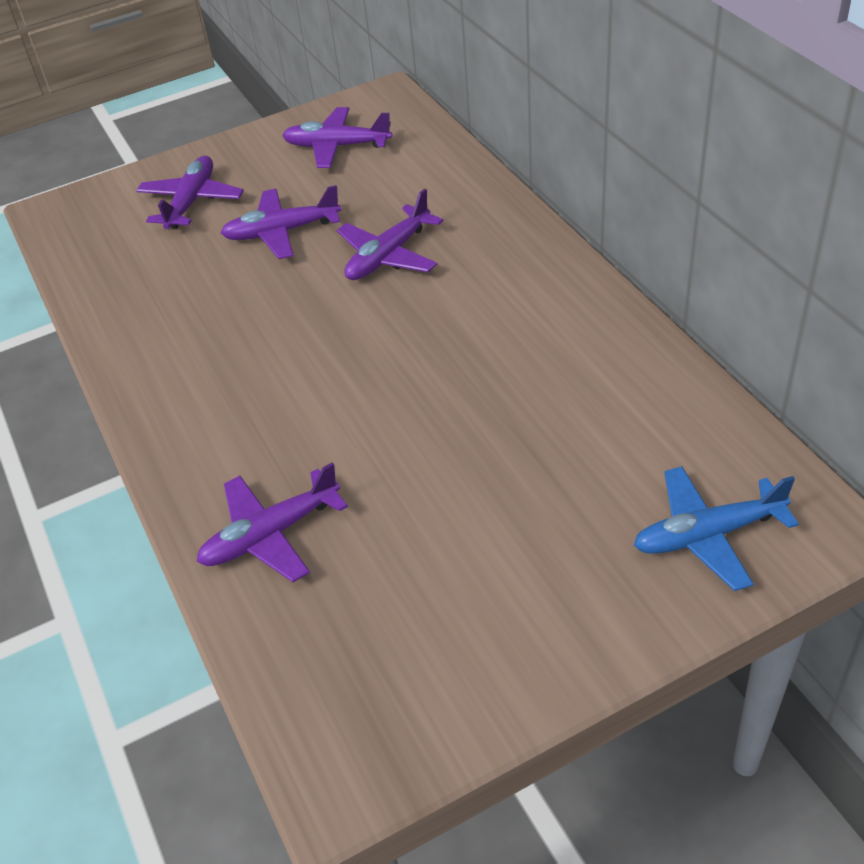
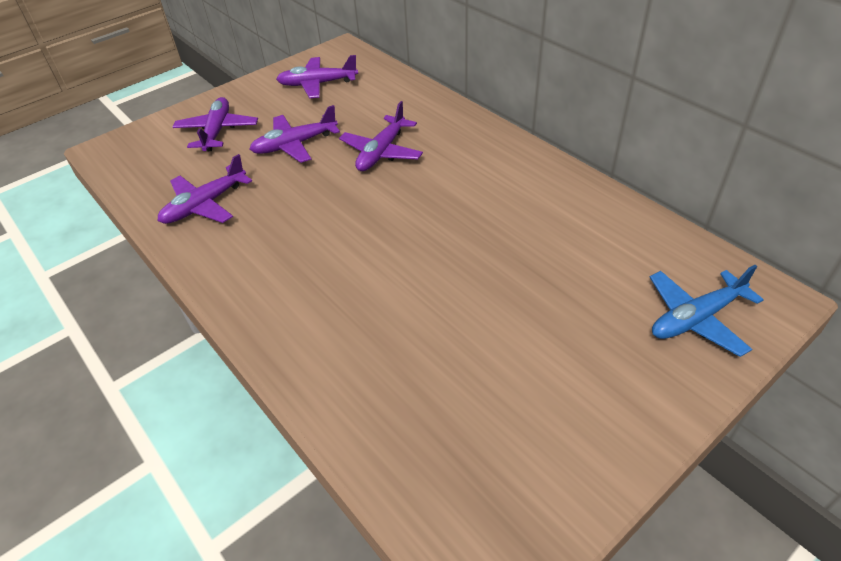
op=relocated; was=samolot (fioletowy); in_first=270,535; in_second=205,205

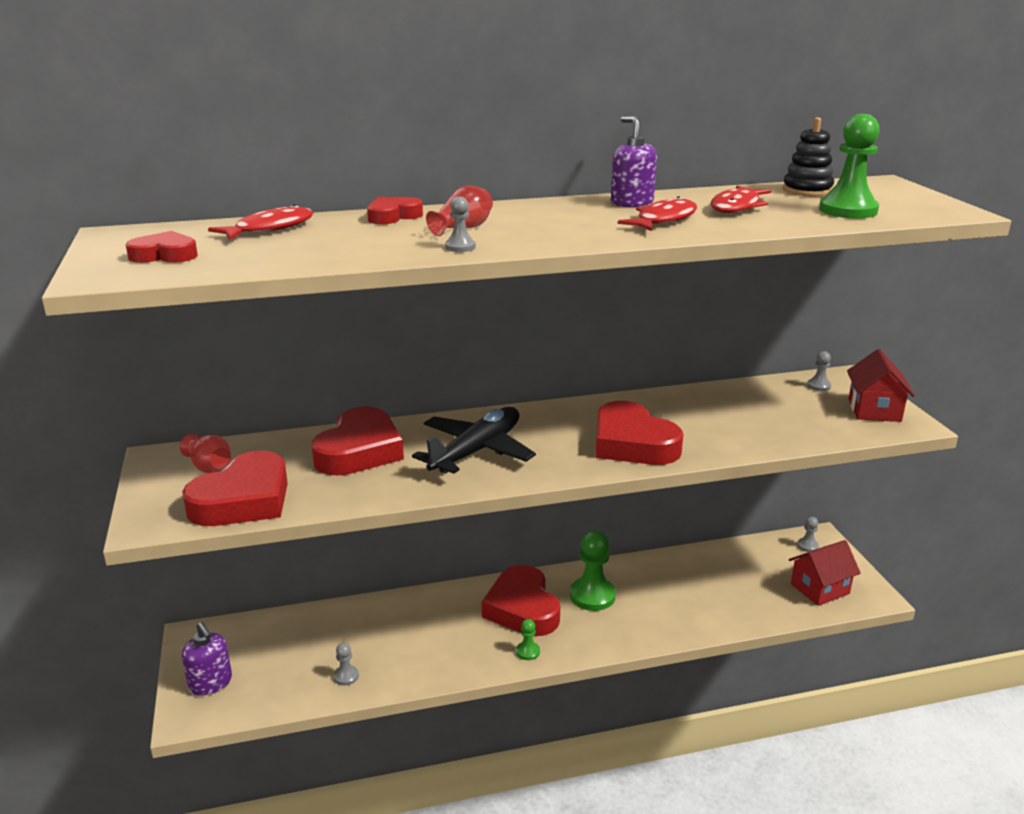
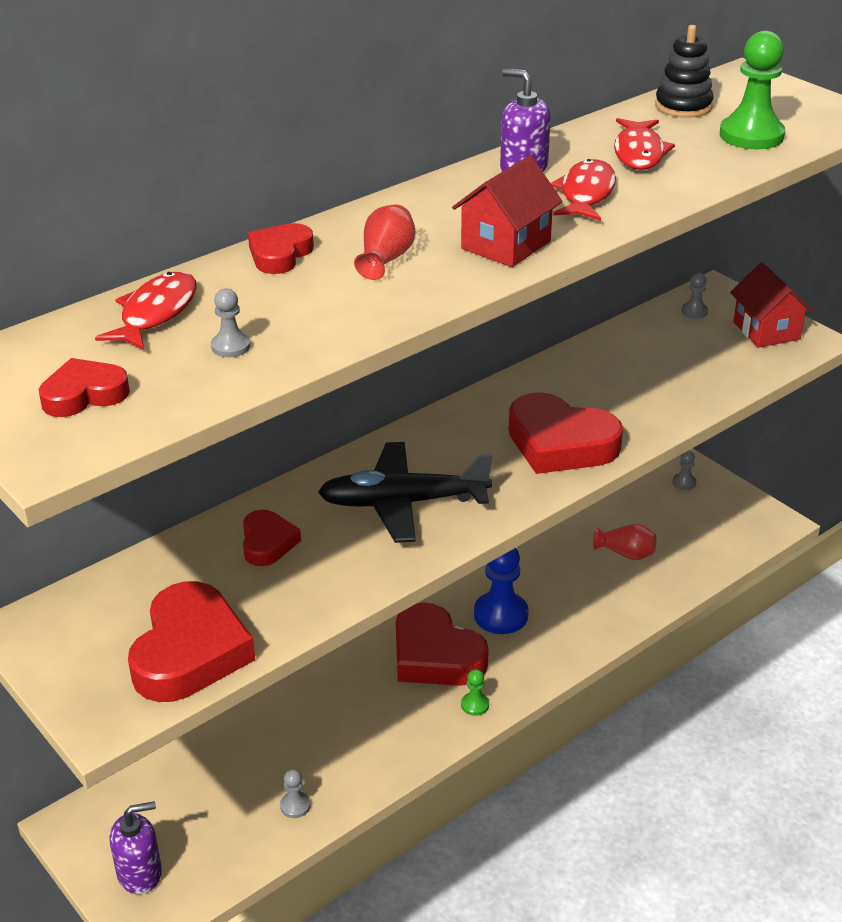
op=relocated; was=wazon (czerwony); in_first=209,467; in_second=626,553
op=spun; was=dozownik mydła (fioletowy); in_first=210,683; in_second=140,873; clockwise=-45
op=size; was=serce (czerwony); in_first=359,451; in_second=267,543; ratio=0.54
op=spun; was=samolot (czarny); in_first=477,451; in_second=402,503; clockwise=-105
op=relocated; was=pionek (szary); in_first=460,247; in_second=230,346
op=colour; was=pionek (zielony); now=pionek (niebieski); in_first=592,596; in_second=501,615
op=relocated; was=domek (czerwony); in_first=820,589; in_second=506,245

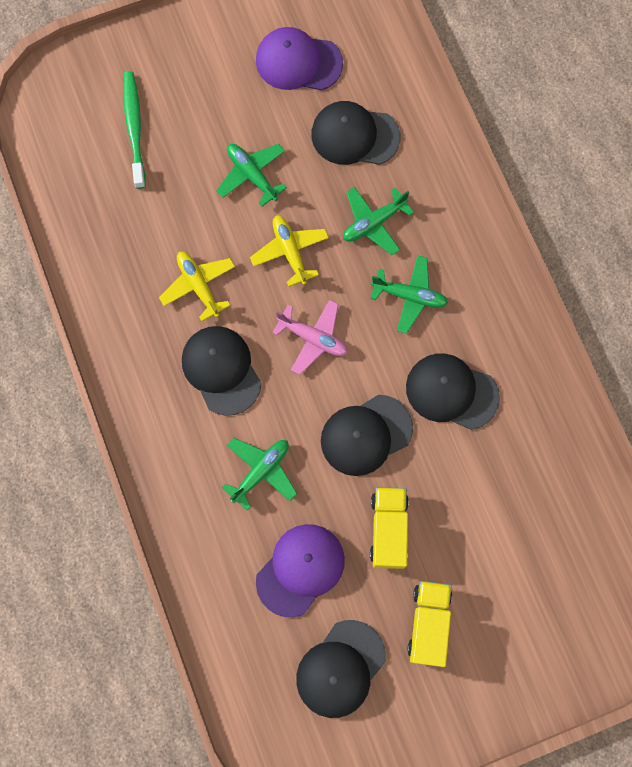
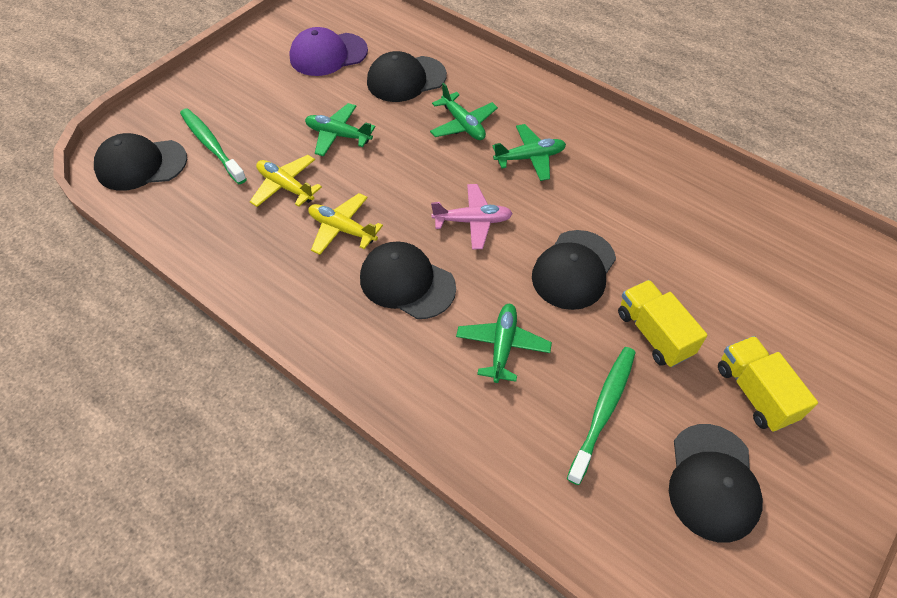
op=relocated; was=samolot (żółty); in_first=290,252; in_second=285,186
op=exchanged; was=czapka (fioletowy); now=szczoteczka do zębów (zielony); in_first=300,569; in_second=603,411
op=spun; was=samolot (zielony); in_first=373,223; in_second=463,124; clockwise=-60
op=relocated; was=czapka (czarny); in_first=451,392; in_second=141,164

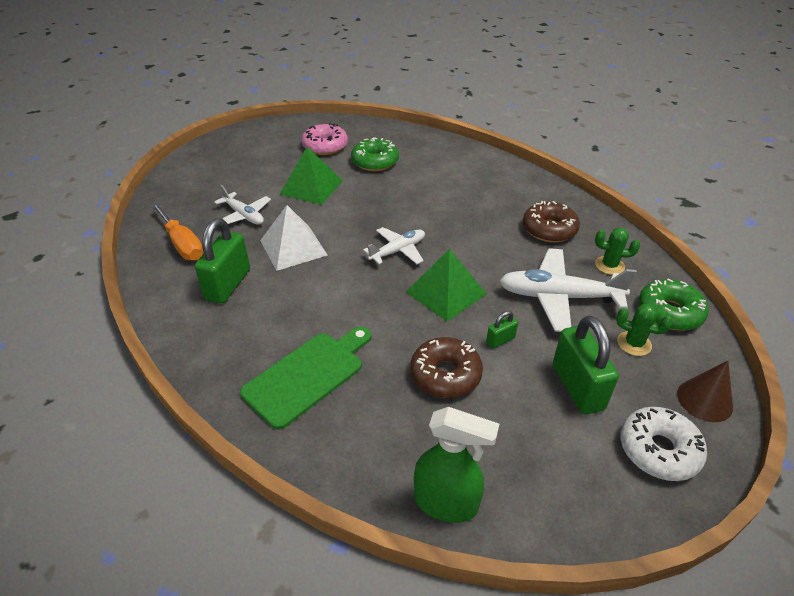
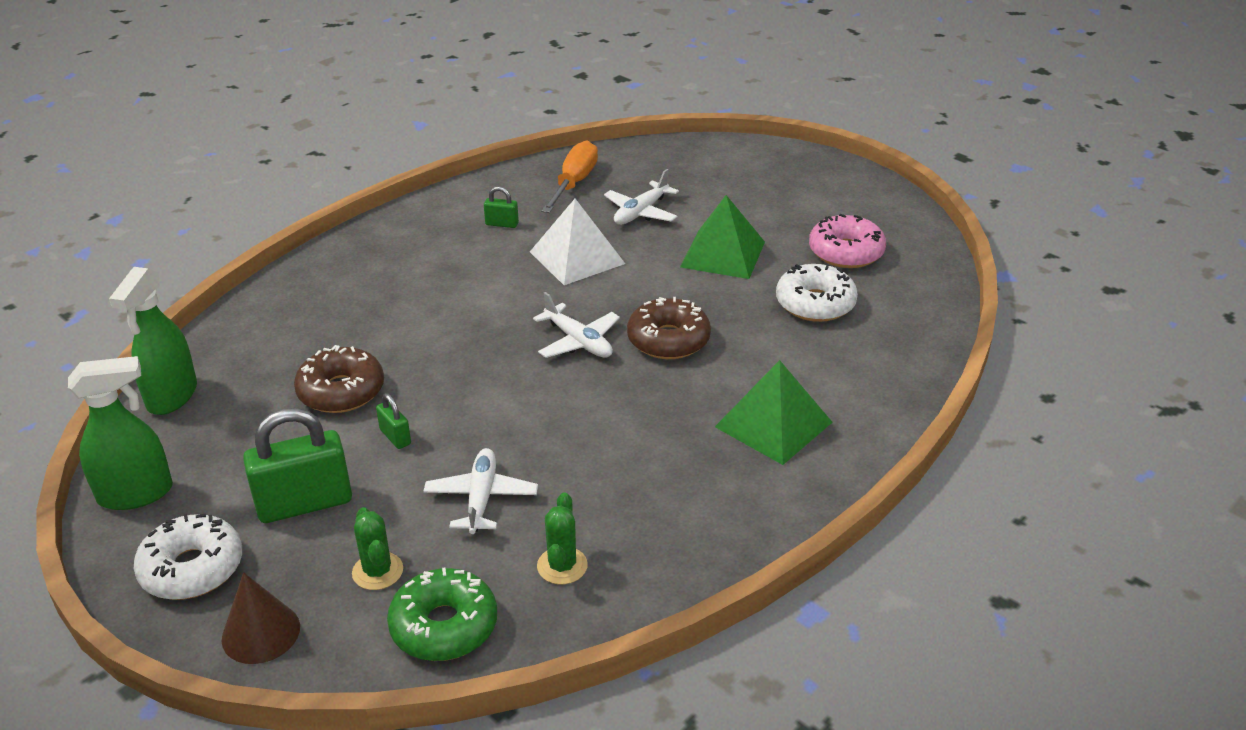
op=spun; was=śrubokręt (pomarańczowy); in_first=182,244; in_second=574,182; clockwise=150
op=size; was=kłódka (zielony); in_first=228,284; in_second=502,224; ratio=0.47
op=missing; was=deska do krojenia (zielony); in_first=307,375
op=colour; was=donut (zielony); now=donut (biały); in_first=375,162; in_second=815,304
op=relocated; was=piramida (zielony); in_first=446,292; in_second=773,424
op=size; was=samolot (biały); in_first=558,297; in_second=481,498; ratio=0.61
op=relocated; was=donut (brązowy); in_first=549,229; in_second=668,340
op=spun; was=kaktus (zielony); in_first=634,343; in_second=377,571; clockwise=-45
op=appeared; now=spryskiwacz (zielony); in_second=136,494

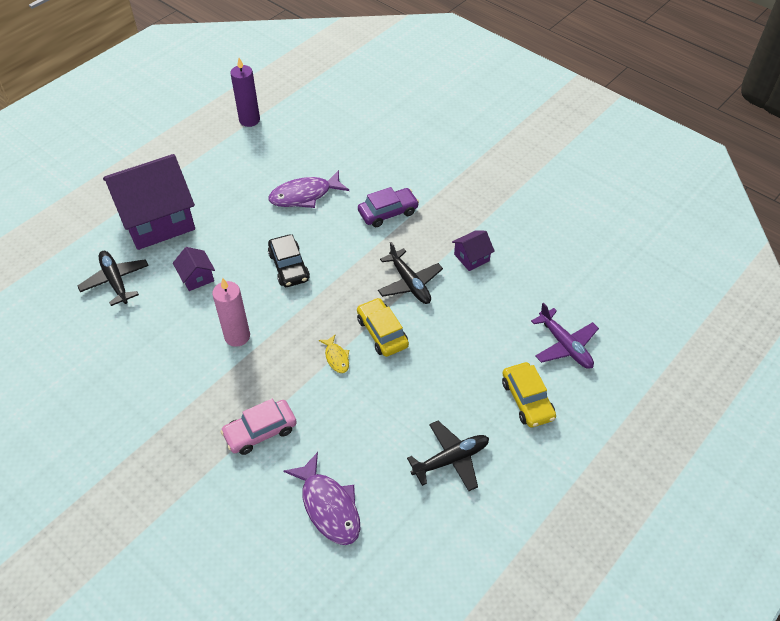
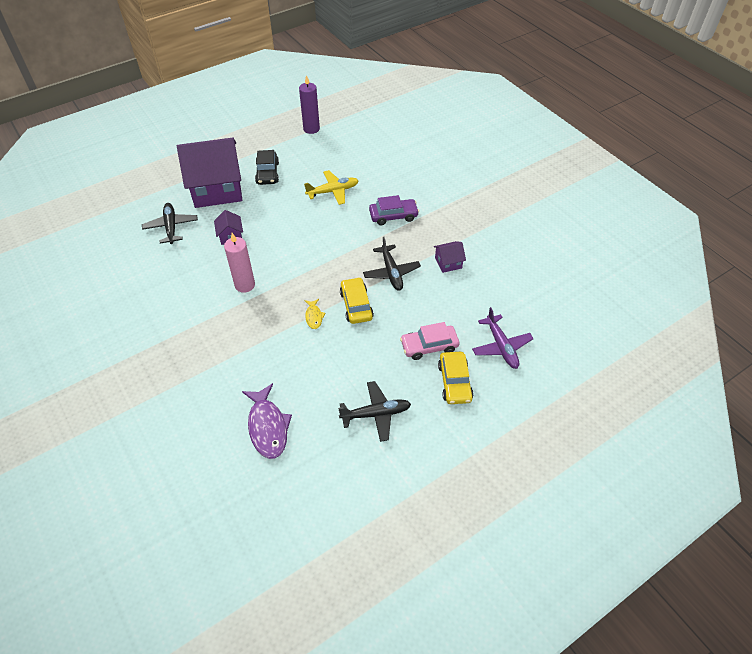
op=relocated; was=samochód (różowy); in_first=260,431; in_second=429,346
op=relocated; was=samochód (czarny); in_first=289,266; in_second=267,173
op=exchanged; was=ryba (fioletowy); now=samolot (żółty); in_first=304,195; in_second=333,191

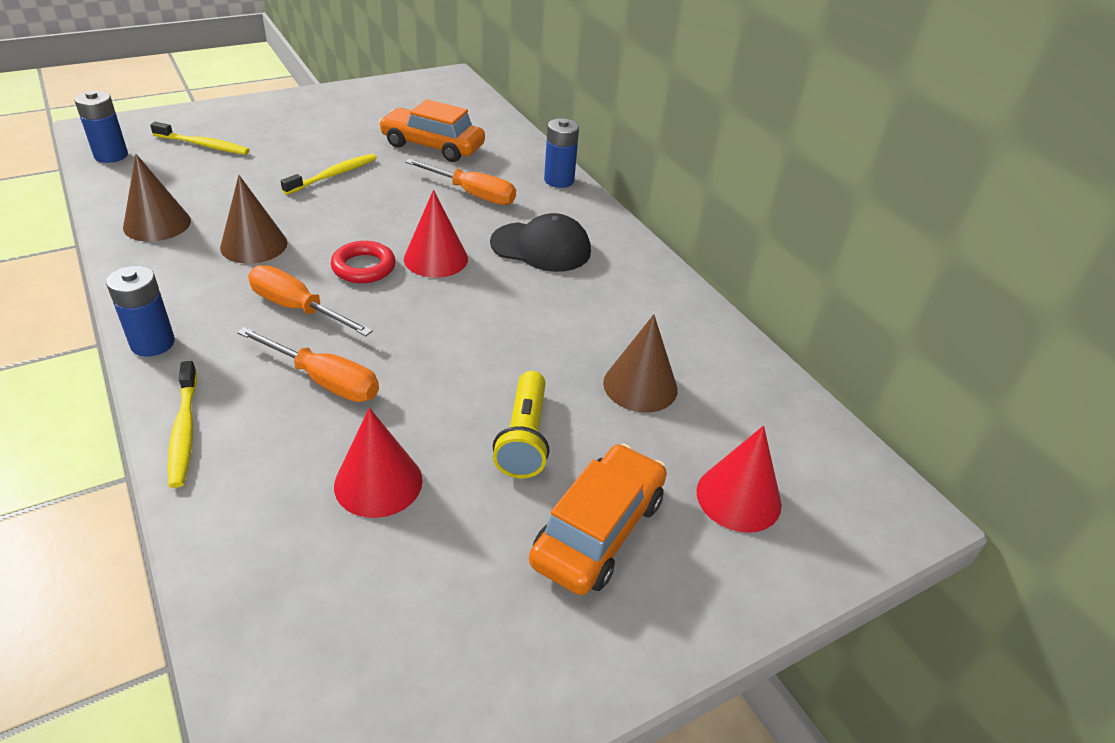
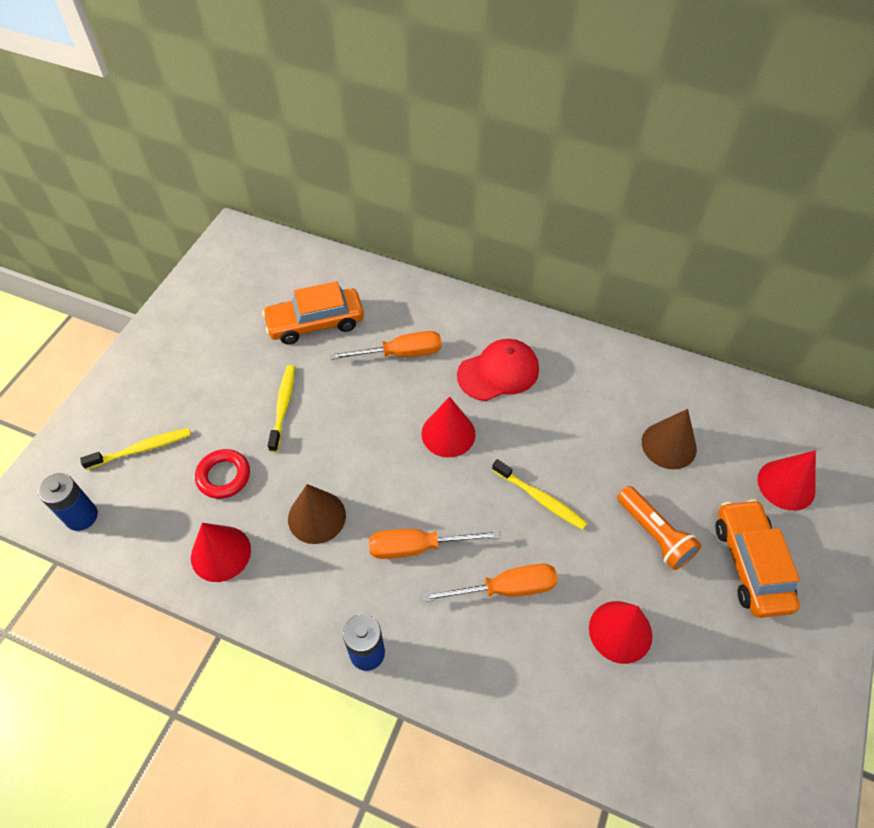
op=colour; was=stożek (brązowy); now=stożek (czerwony); in_first=157,224; in_second=220,553
op=relocated; was=szczoteczka do zębów (żółty); in_first=184,431; in_second=540,499
op=relocated; was=pierścień (czerwony); in_first=364,267; in_second=224,476
op=colour; was=czapka (czarny); now=czapka (czerwony); in_first=541,247; in_second=498,372
op=colour; was=latarka (żółty); now=latarka (pomarańczowy); in_first=524,438; in_second=654,534
op=missing; was=bateria (niebieski); in_first=559,180

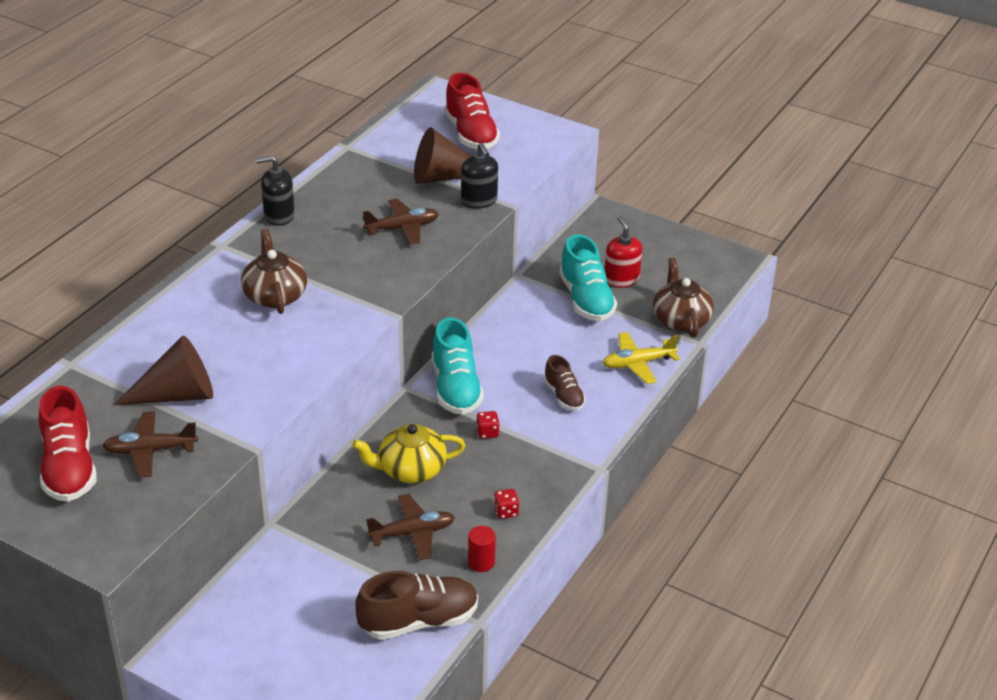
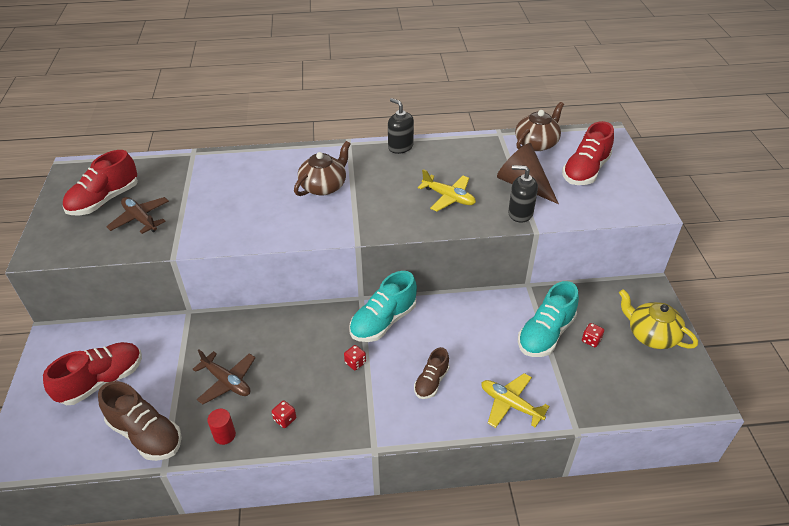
op=missing; was=stożek (brązowy); in_first=177,395
op=relocated; was=imbryk (żółty); in_first=410,469; in_second=651,335
op=colour; was=samolot (brązowy); now=samolot (żółty); in_first=402,228; in_second=448,197
op=spun; was=dozownik mydła (czarny); in_first=479,201; in_second=520,213; clockwise=75
op=exchanged; was=dozownik mydła (czerwony); now=kostka do gry (czerwony); in_first=621,279; in_second=591,340
op=relocated; was=imbryk (brązowy); in_first=680,319; in_second=536,143
op=appeared; now=but (czerwony); in_second=102,381

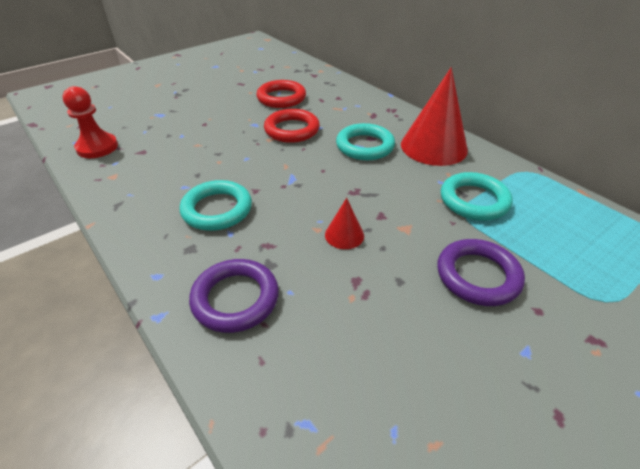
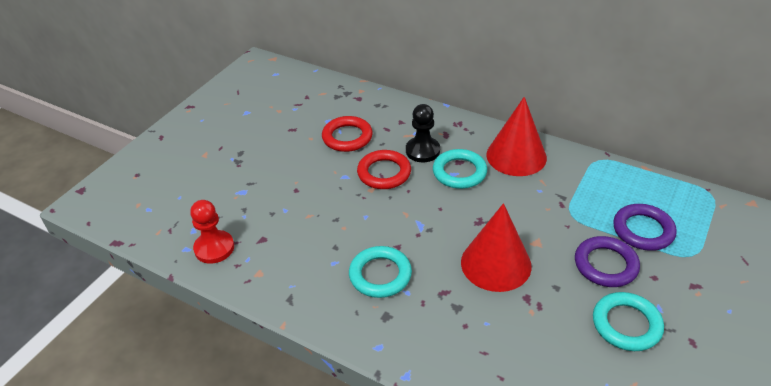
op=relocated; was=pierścień (fioletowy); in_first=235,298; in_second=643,230
op=size; was=stożek (czerwony); in_first=344,235; in_second=496,264; ratio=2.14
op=relocated; was=pierścień (turkusowy); in_first=474,200; in_second=626,324
op=appeared; now=pionek (czarny); in_second=422,151

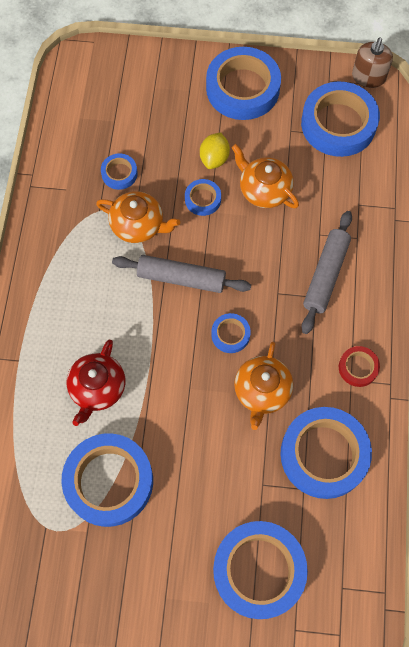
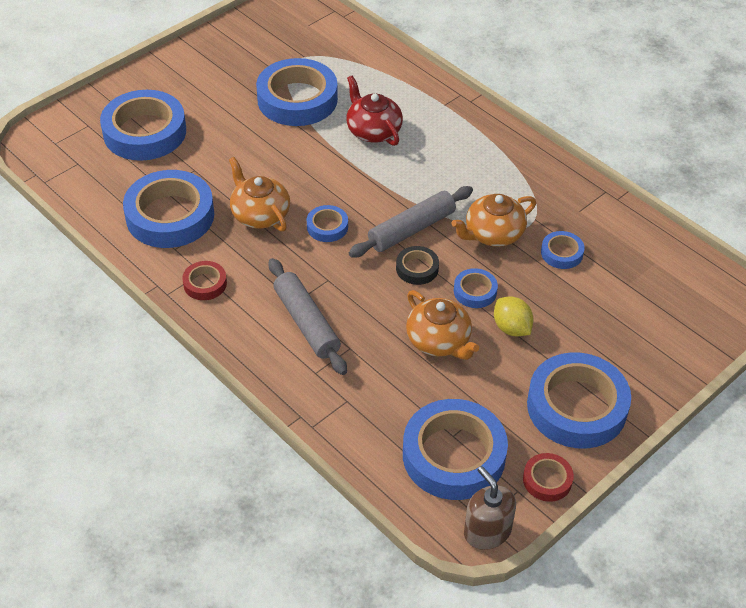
op=spun; was=imbryk (pomarańczowy); in_first=264,190; in_second=439,341; clockwise=60
op=appeared; now=taśma klejąca (czarny); in_second=417,268
op=appeared; now=taśma klejąca (czerwony); in_second=547,480

